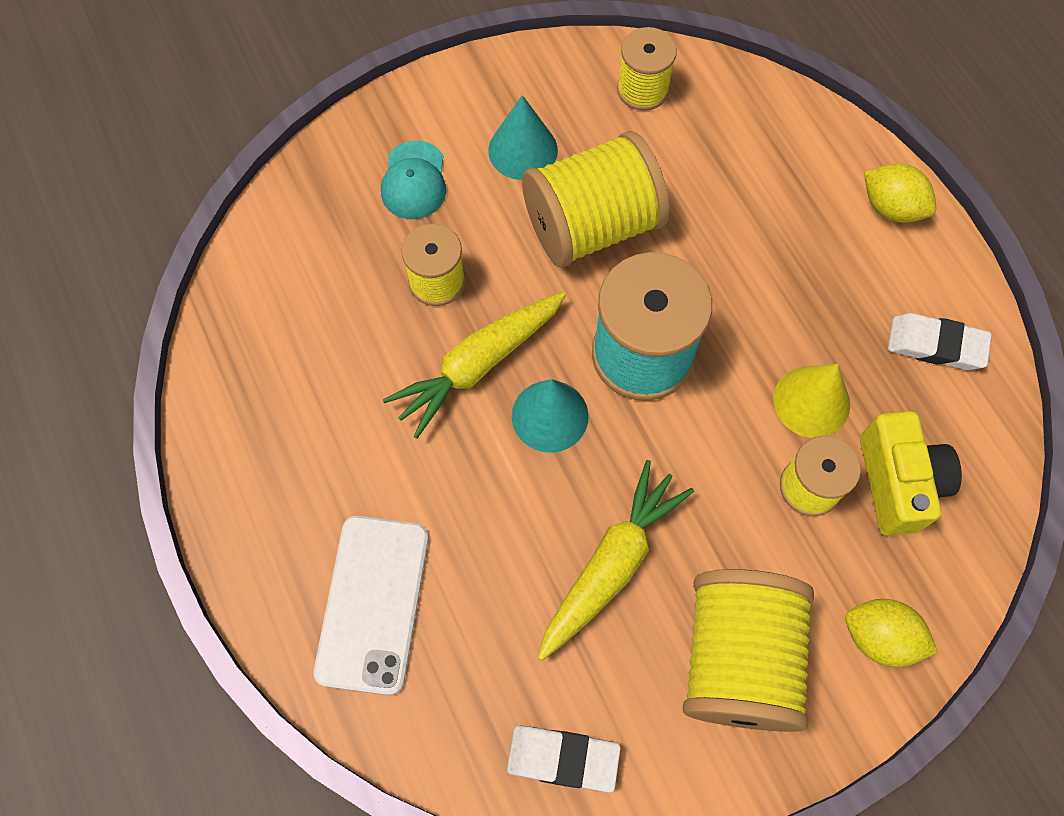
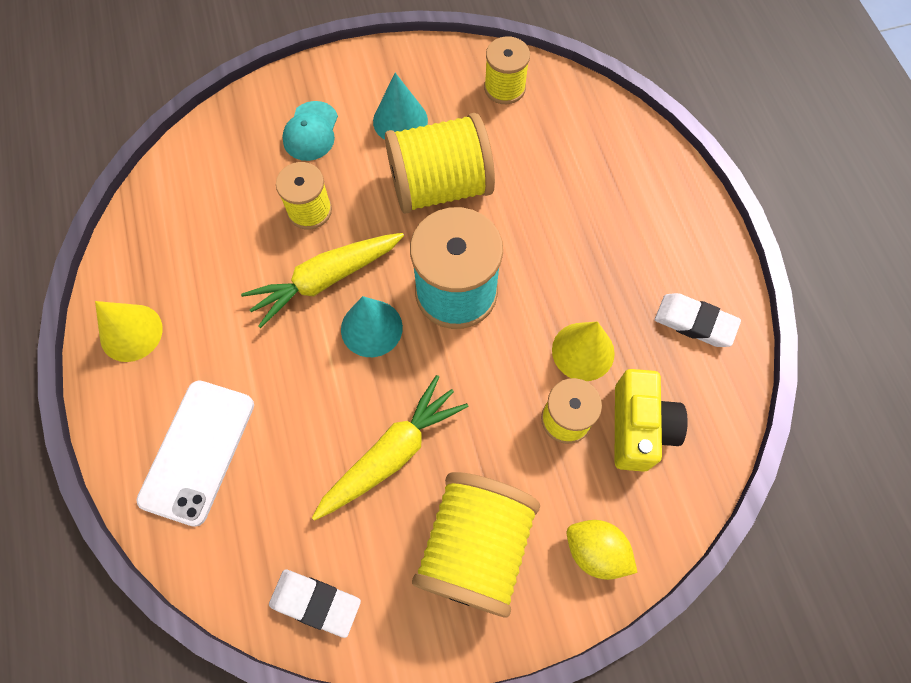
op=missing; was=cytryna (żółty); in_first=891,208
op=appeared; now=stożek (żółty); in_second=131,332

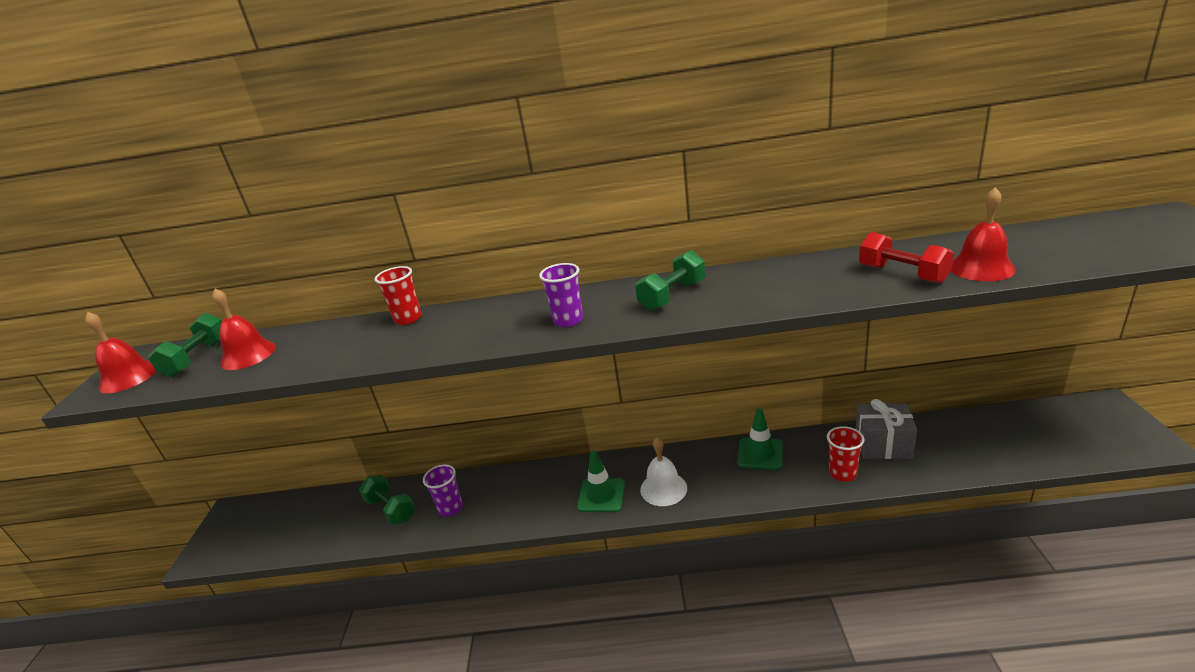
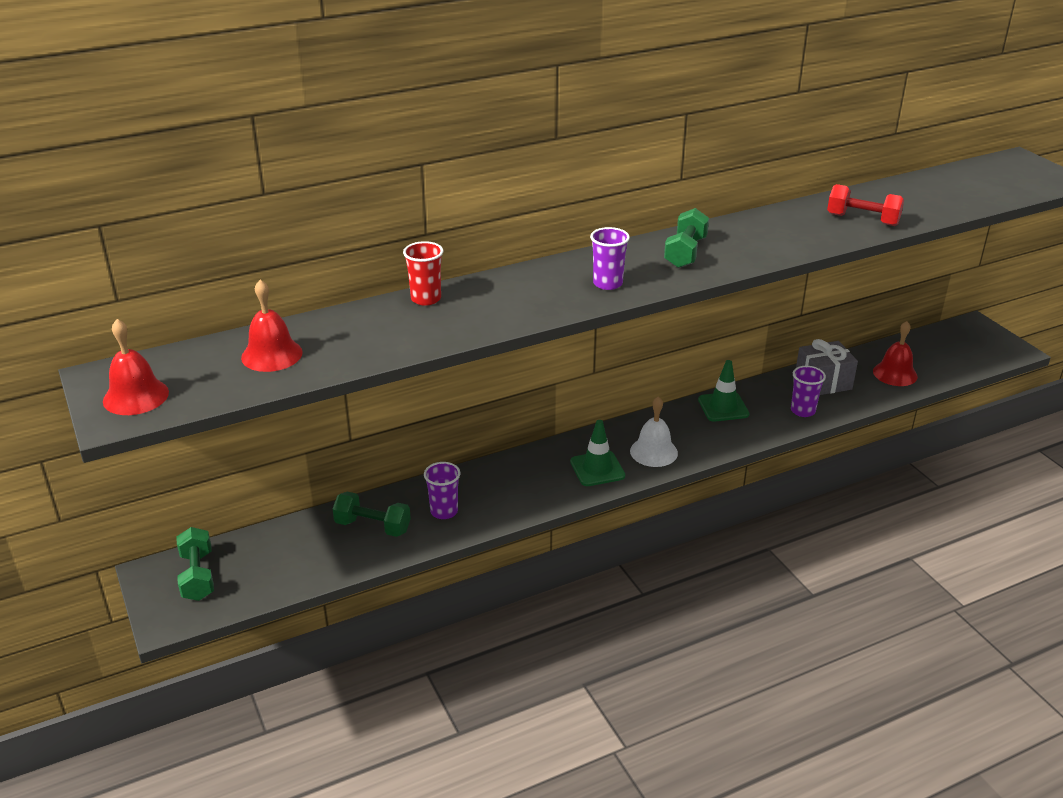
op=relocated; was=hantel (zielony); in_first=198,358; in_second=197,576
op=colour; was=szklanka (czerwony); now=szklanka (fioletowy); in_first=843,473; in_second=803,411
op=relocated; was=dzwonek (czerwony); in_first=981,268; in_second=895,373

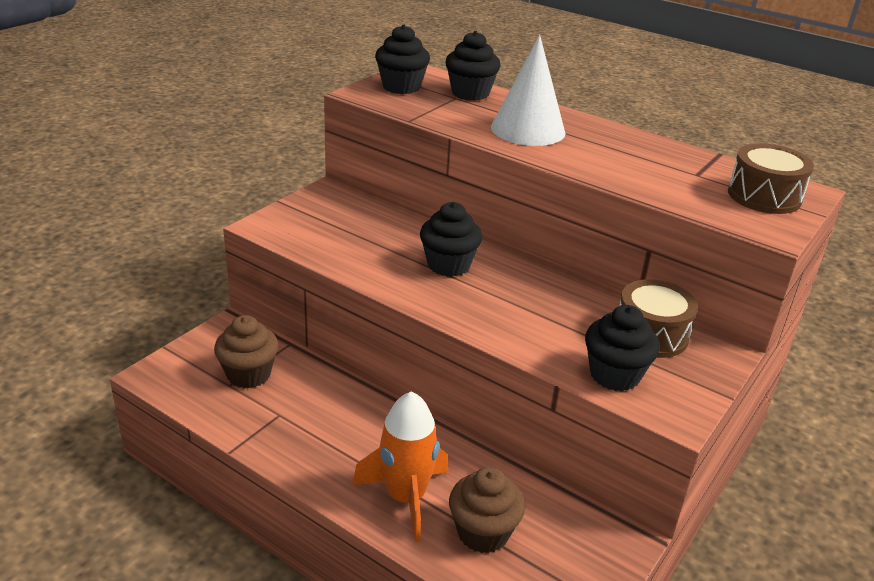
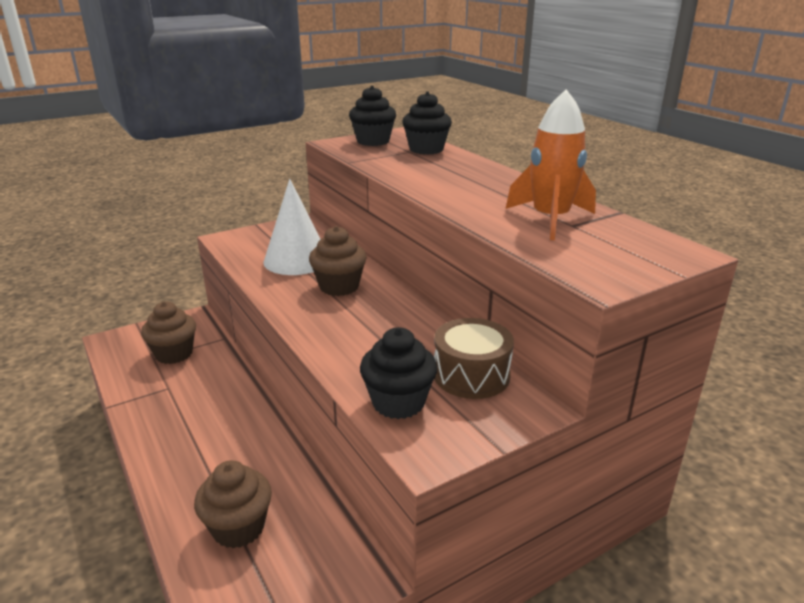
op=relocated; was=rakieta (pomarańczowy); in_first=406,497; in_second=550,219
op=colour; was=muffinka (czarny); now=muffinka (brązowy); in_first=448,265; in_second=339,286
op=relocated; was=stożek (biały); in_first=528,129; in_second=296,260
op=missing; was=bęben (brązowy); in_first=764,196

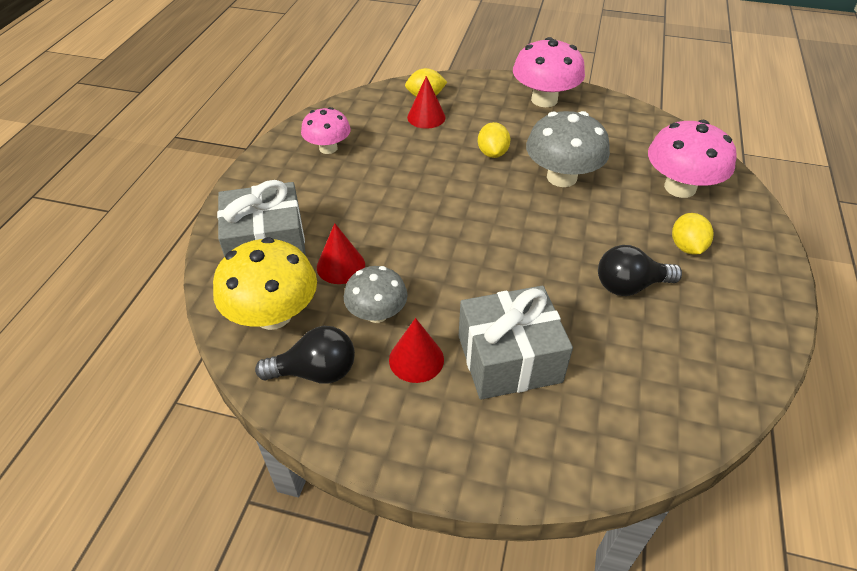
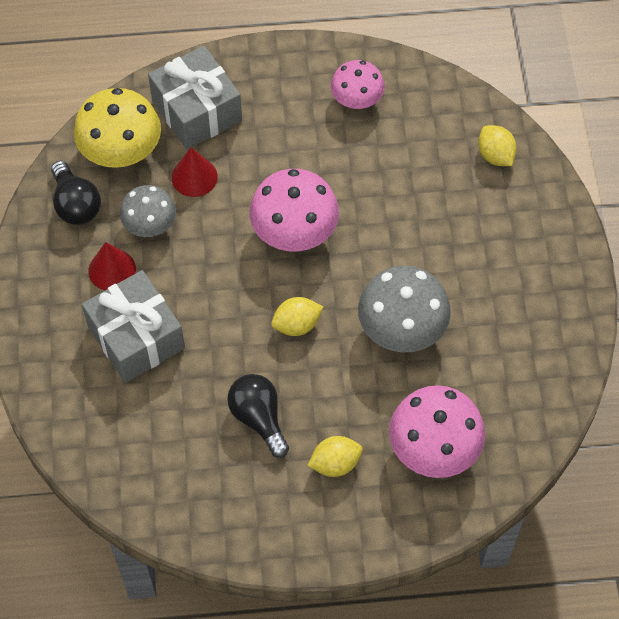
op=missing; was=stożek (czerwony); in_first=426,117
op=relocated; was=cytryna (żółty); in_first=492,153; in_second=297,325
op=relocated; was=grzyb (różowy); in_first=544,100; in_second=294,231

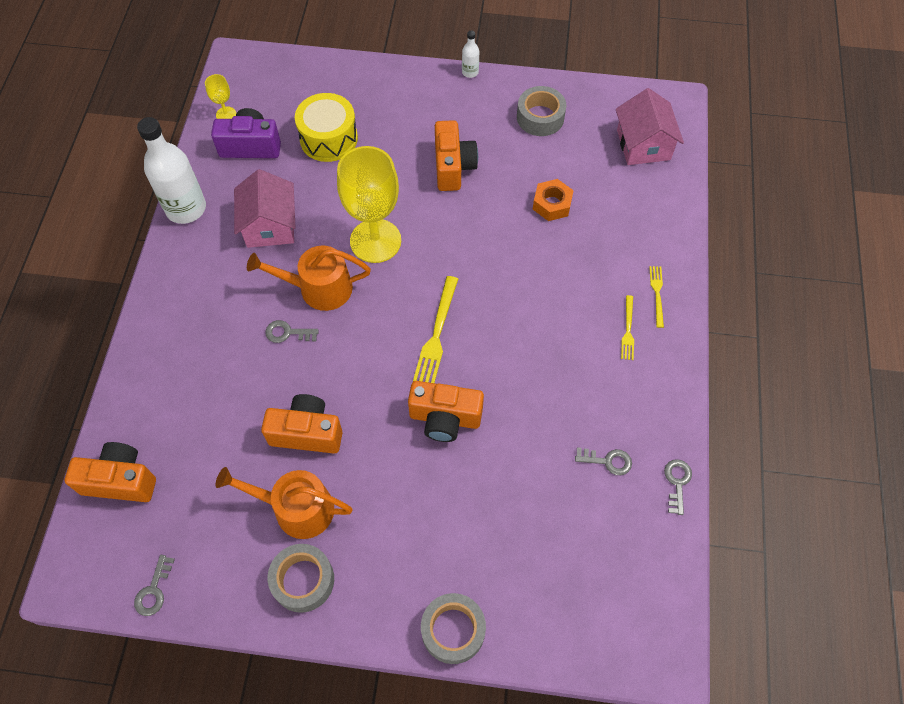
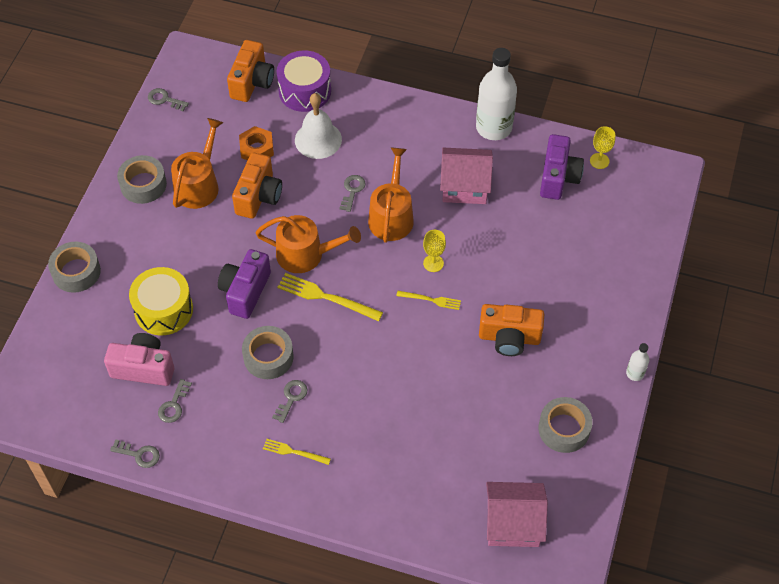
op=relocated; was=bęben (żółty); in_first=328,138; in_second=163,310
op=size; was=kielich (żółty); in_first=375,241; in_second=433,263; ratio=0.43
op=colour; was=aparat fotograficzny (pomarańczowy); now=aparat fotograficzny (fioletowy); in_first=445,418; in_second=245,291
op=relocated; was=nakrętka (pomarańczowy); in_first=552,204; in_second=257,149
op=relocated; was=widelec (żółty); in_first=657,294; in_second=431,300
op=appeared; now=aparat fotograficzny (różowy); in_second=143,368
op=appeared; now=taśma klejąca (szary); in_second=268,357
op=appeared; now=konewka (pomarańczowy); in_second=306,254
op=appeared; now=klucz (szary); in_second=291,398
op=appeared; now=bęben (fioletowy); in_second=305,91
op=appeared; now=dzwonek (biały); in_second=318,140

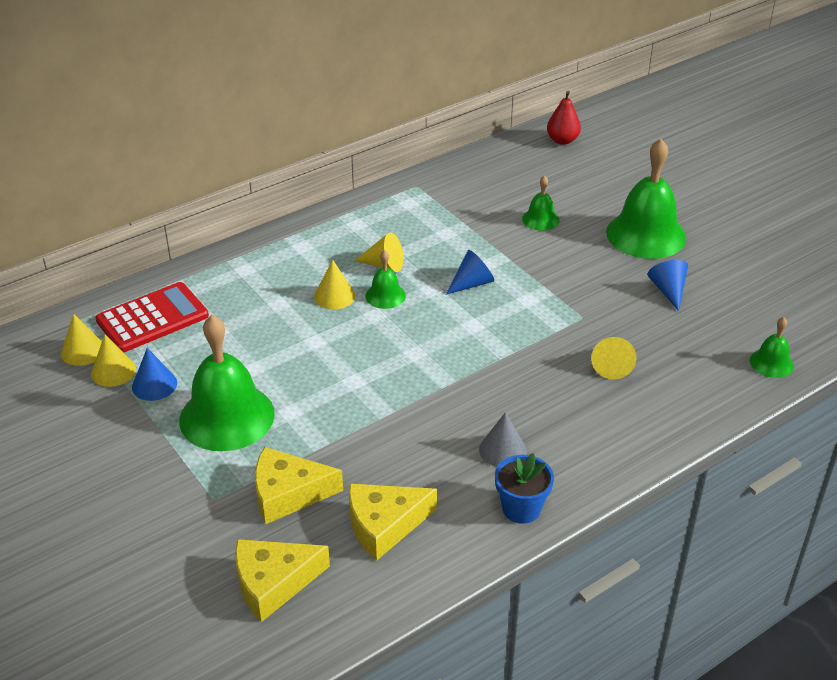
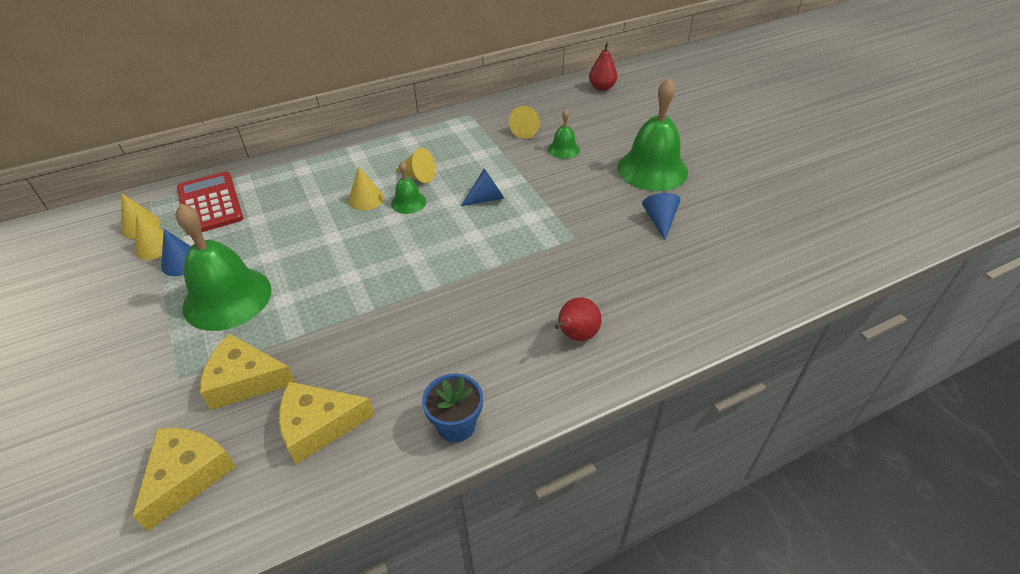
op=spun; was=kalkulator (czerwony); in_first=152,318; in_second=210,204; clockwise=-90
op=spun; was=ser (żółty); in_first=273,583; in_second=188,476; clockwise=120
op=missing; was=stożek (szary); in_first=502,450
op=relocated; was=stożek (żółty); in_first=611,365; in_second=526,130
op=missing; was=dzwonek (zielony); in_first=771,363
op=appeared; now=gruszka (czerwony); in_second=576,335

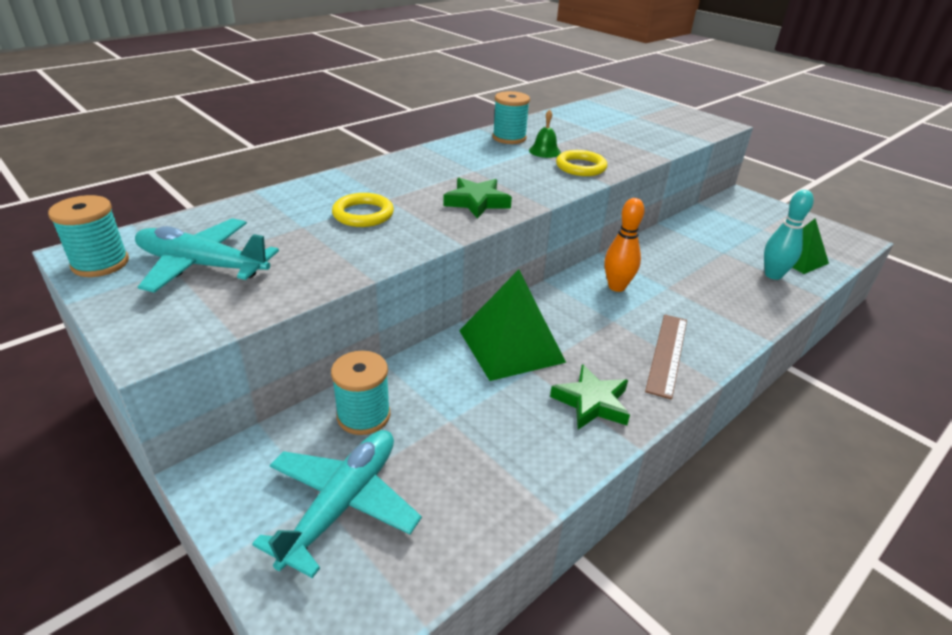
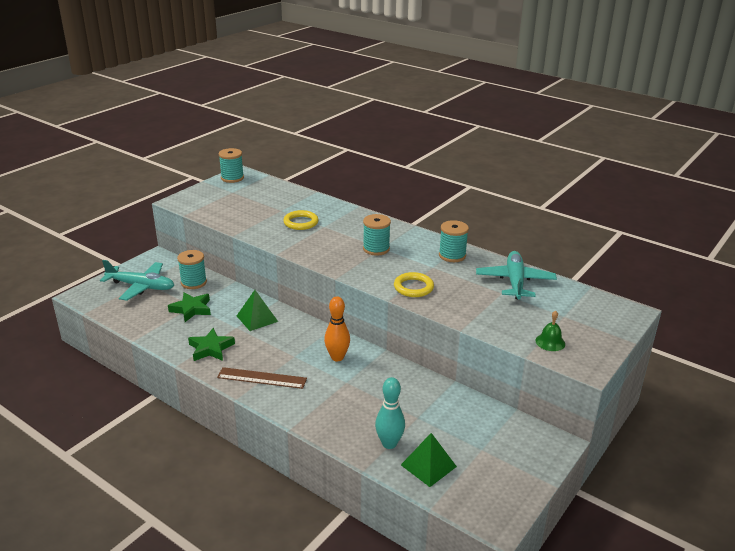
op=relocated; was=samolot (turkusowy); in_first=202,265; in_second=515,282
op=relocated; was=gwiazda (zielony); in_first=477,202; in_second=191,309
op=size; was=piramida (zielony); in_first=511,346; in_second=257,318; ratio=0.64
op=relocated; was=dzwonek (zielony); in_first=544,151; in_second=550,342
op=appeared; now=szpulka (turkusowy); in_second=376,249

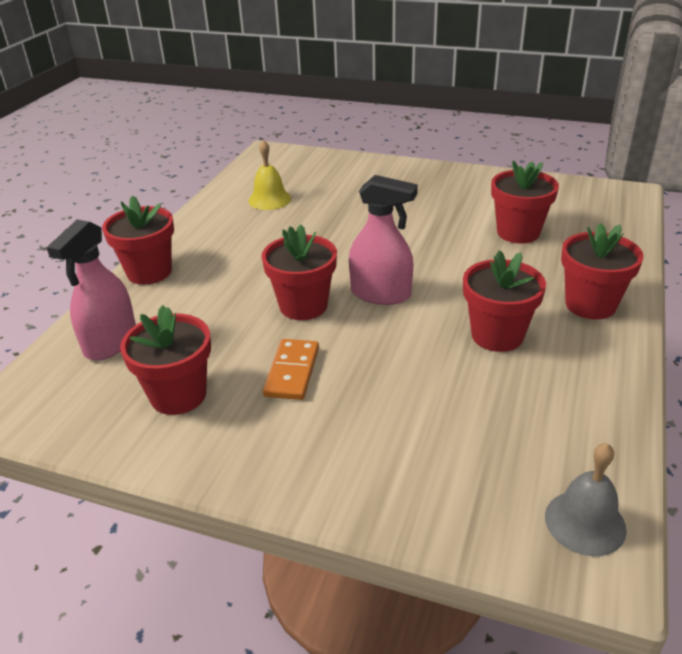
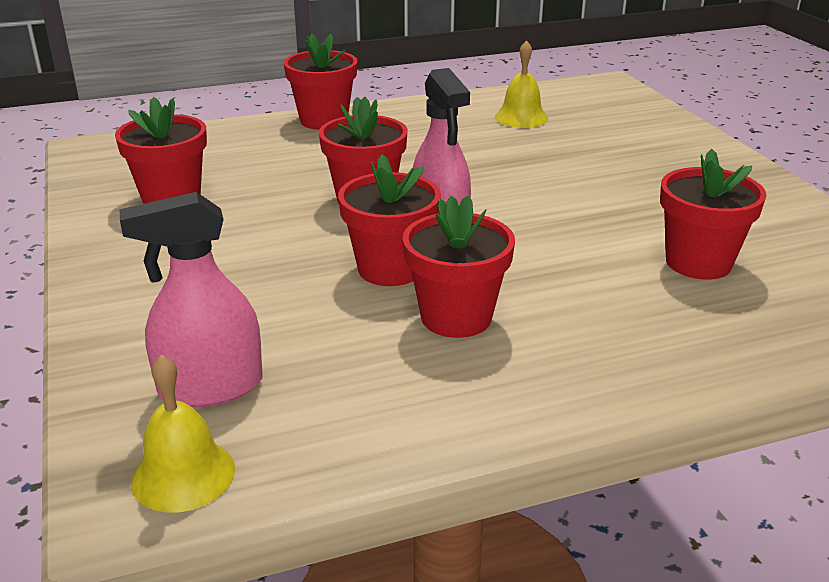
op=relocated; was=spryskiwacz (różowy); in_first=110,342; in_second=210,387
op=missing; was=kostka domina (pomarańczowy); in_first=292,372
op=colour; was=dzwonek (szary); now=dzwonek (żółty); in_first=585,522; in_second=183,474
op=relocated; was=doniczka (czerwony); in_first=590,305; in_second=390,269

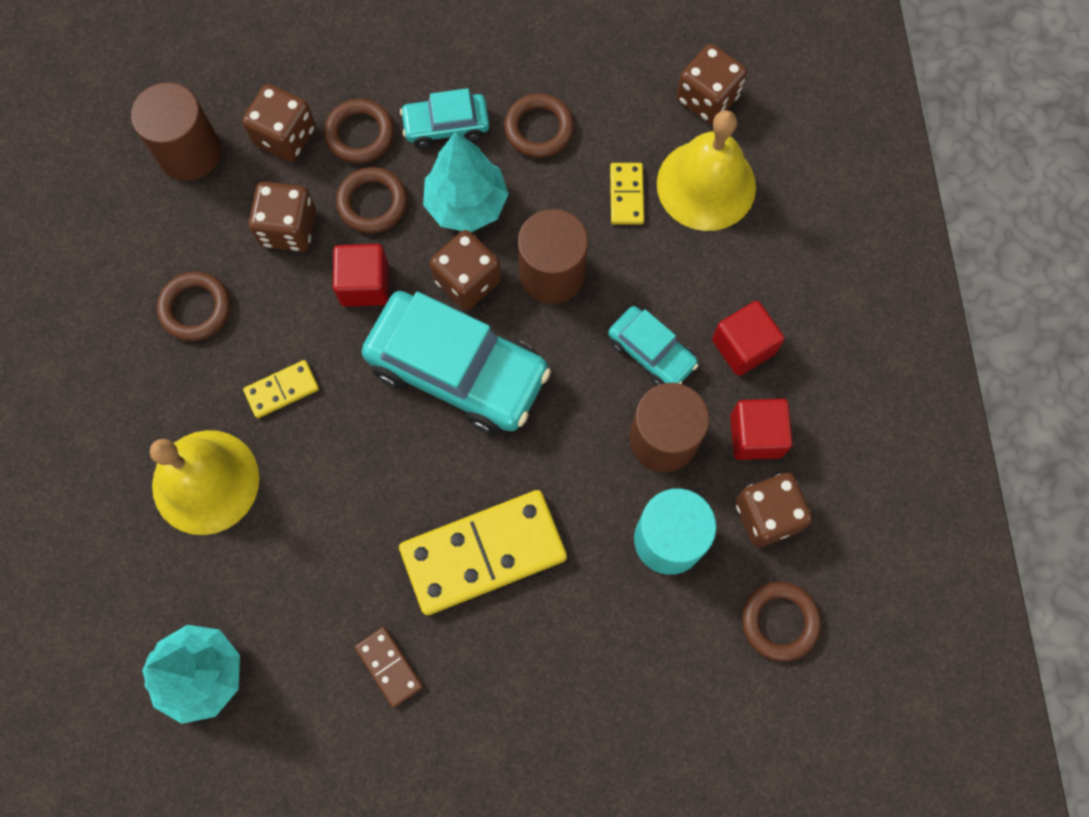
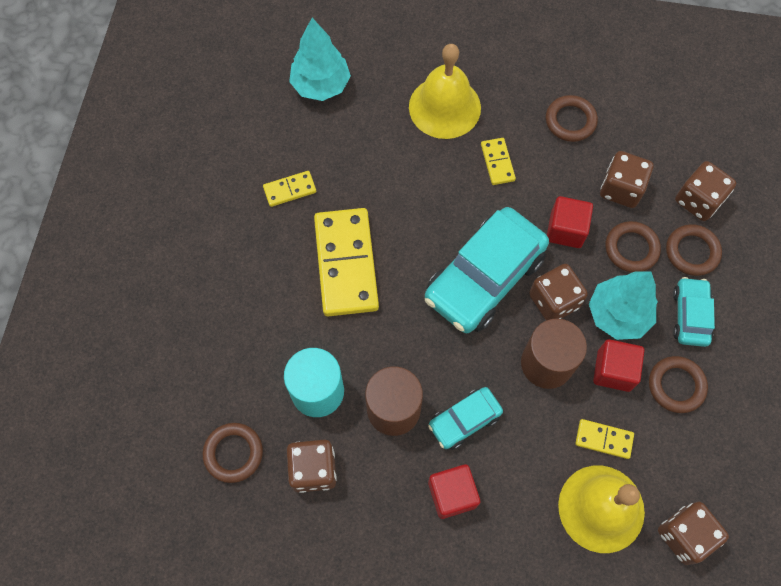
op=missing; was=walec (brązowy); in_first=189,152
op=colour; was=kostka domina (brązowy); now=kostka domina (żółty); in_first=389,666; in_second=290,190
op=relocated; was=sześcian (czerwony); in_first=756,435; in_second=613,371

